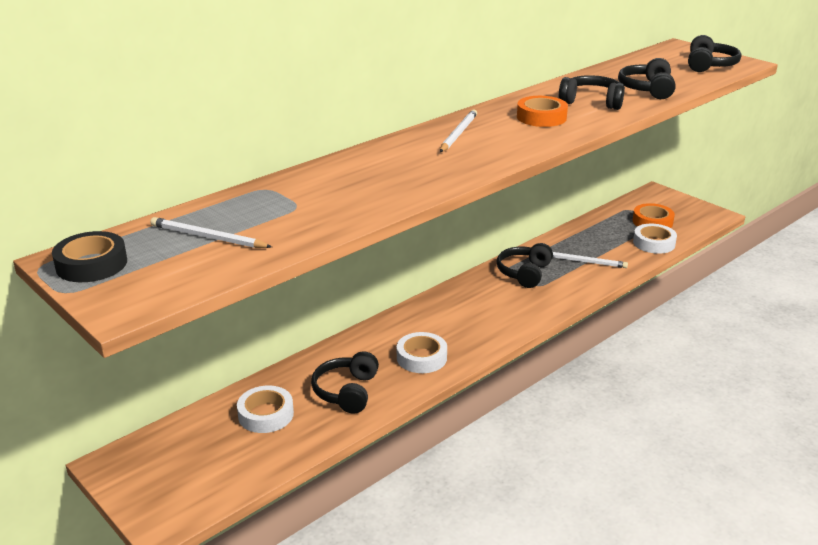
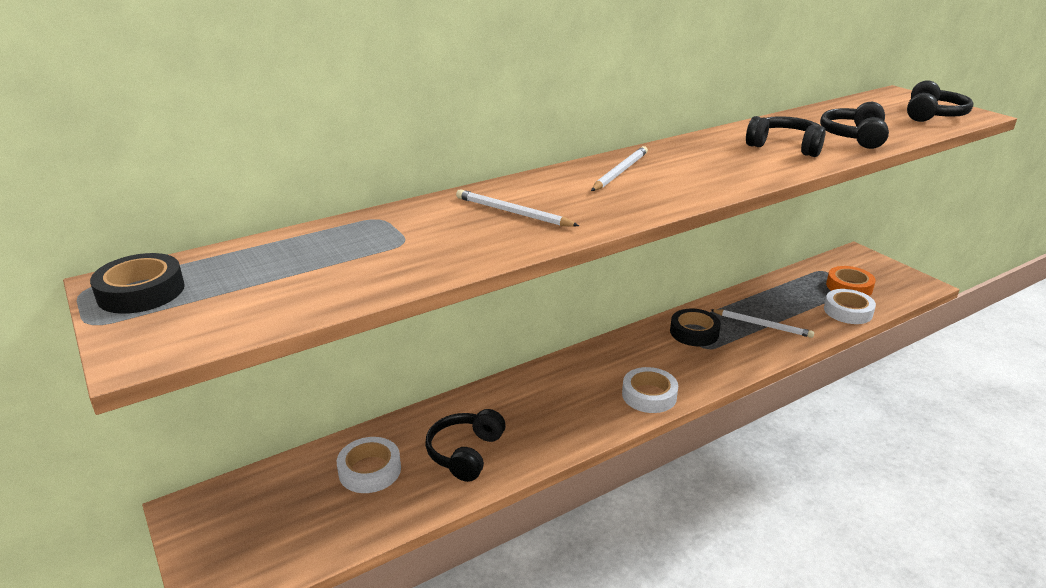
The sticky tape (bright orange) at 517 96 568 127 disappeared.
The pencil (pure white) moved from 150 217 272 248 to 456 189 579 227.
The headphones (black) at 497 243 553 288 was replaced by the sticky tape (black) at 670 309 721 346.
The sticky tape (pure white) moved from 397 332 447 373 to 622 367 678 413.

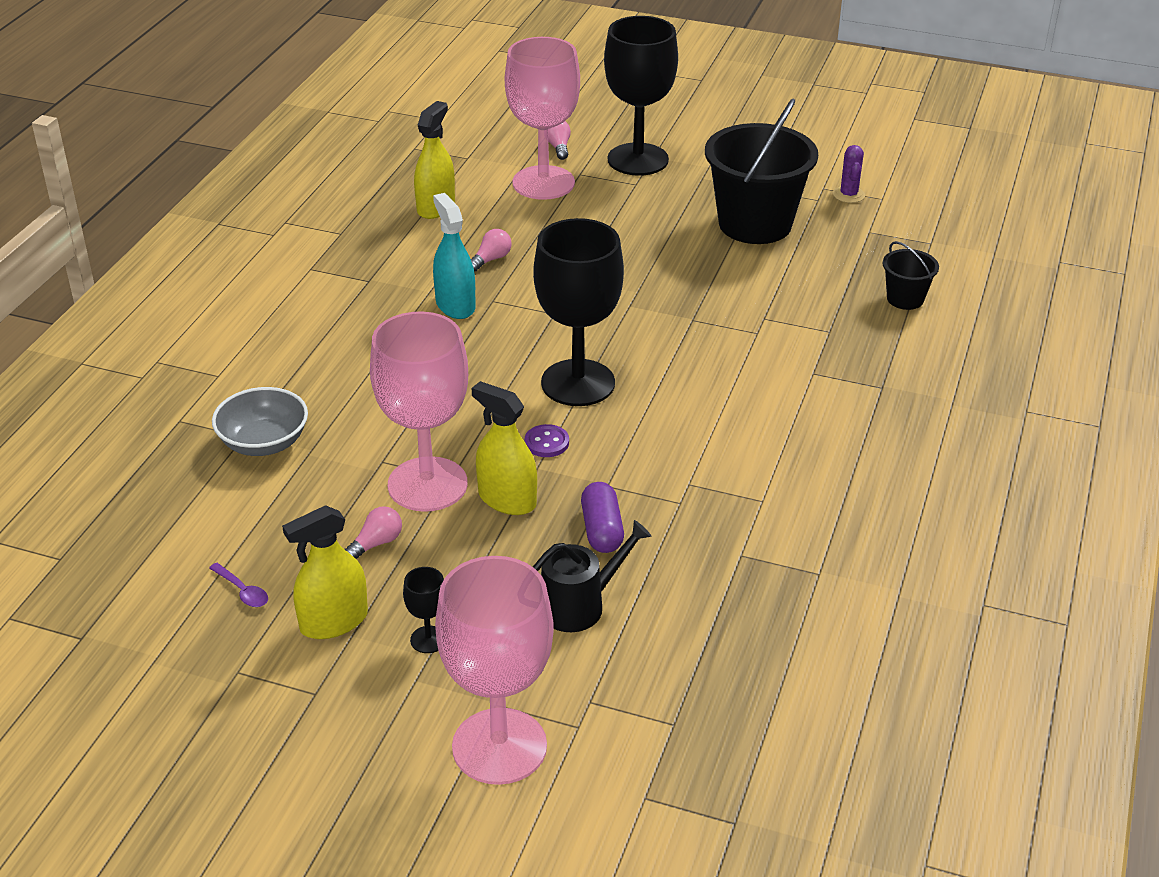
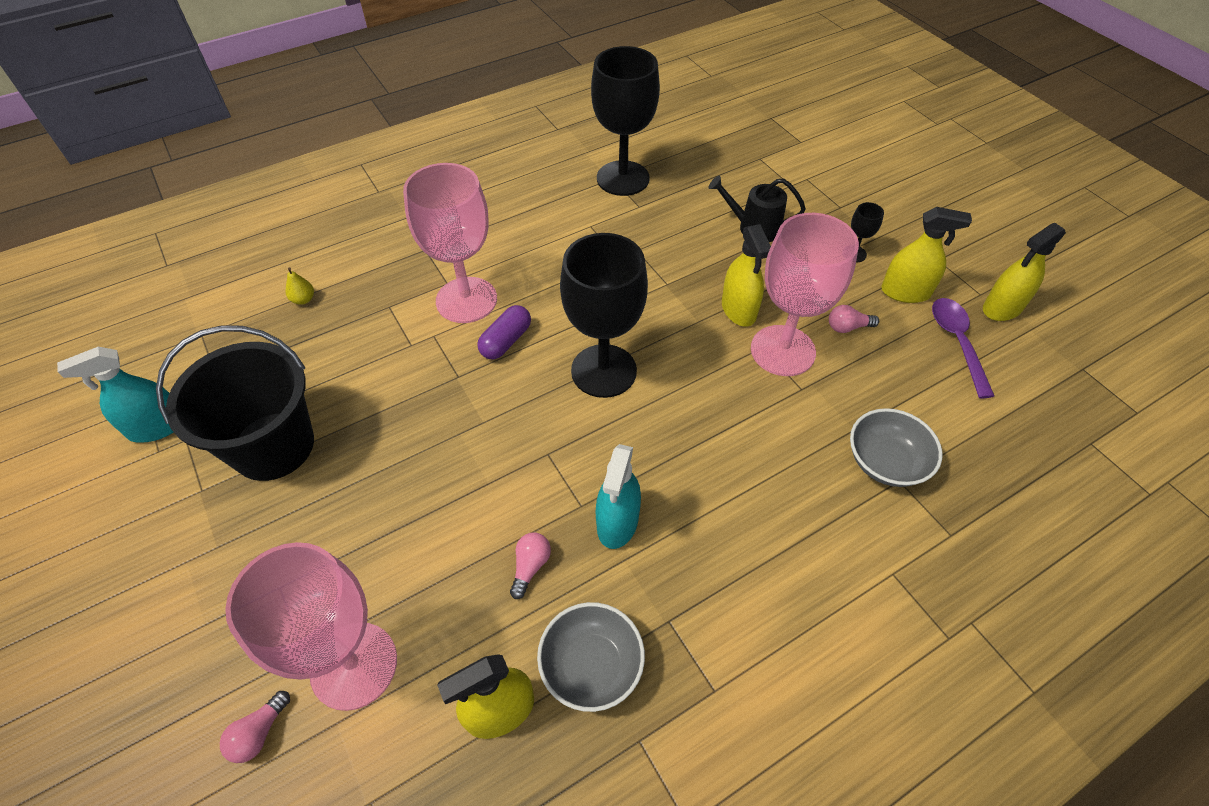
The chalice (black) moved from 604 16 678 176 to 591 46 660 196.
The cactus (royal purple) at 833 145 865 203 was replaced by the sprayer (teal) at 57 347 173 443.
The light bulb (rosy) at 471 229 512 272 turned 120 degrees clockwise.
The pail (black) at 883 241 939 310 was replaced by the pear fruit (bright yellow) at 285 267 314 305.
The shirt button (royal purple) at 525 424 569 457 disappeared.
The pill (royal purple) moved from 581 482 624 553 to 477 305 531 360.
The chalice (rosy) moved from 435 556 554 785 to 403 163 497 323.
The tablespoon (royal purple) at 209 563 268 607 changed to 1.92 times the size.
The sprayer (bright yellow) at 983 223 1066 321 appeared.
The bowl (grey) at 537 602 645 712 appeared.

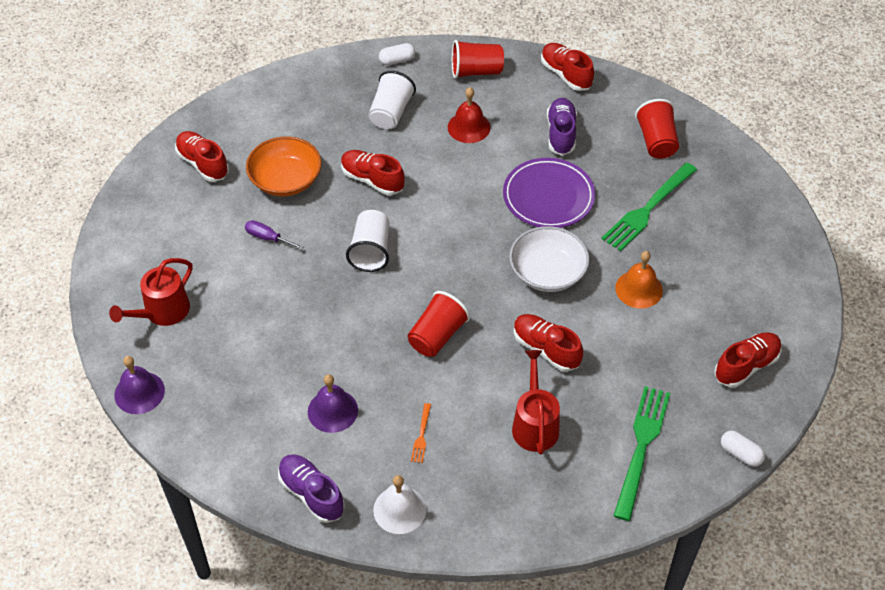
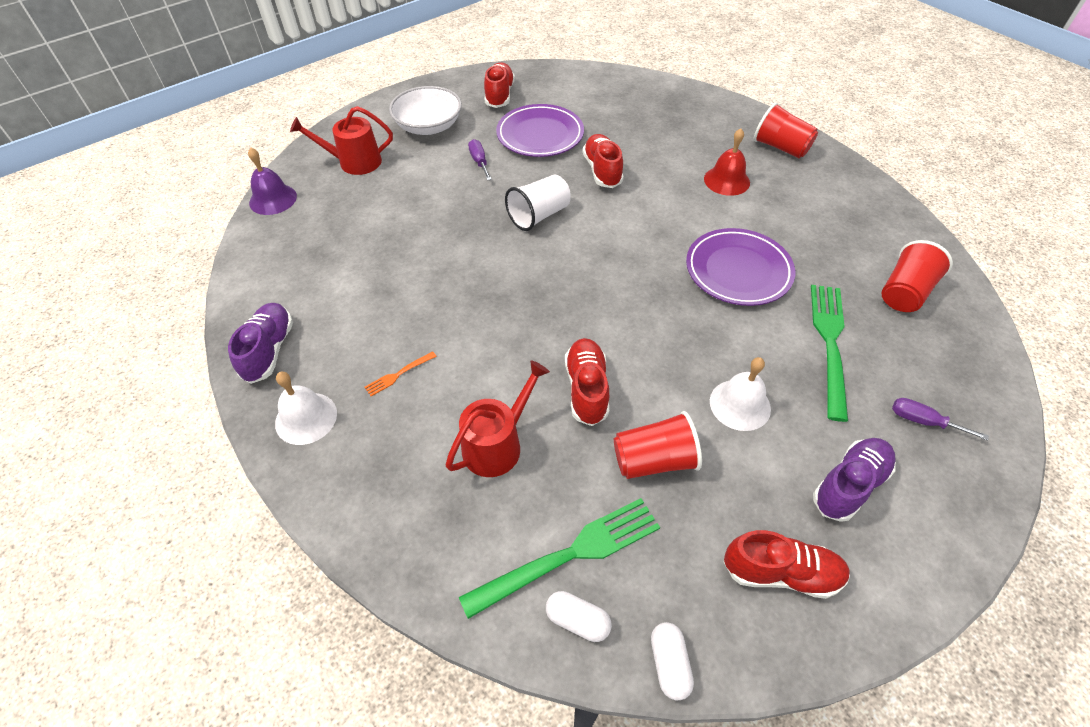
The pill (pure white) moved from 379 43 415 65 to 546 591 612 642.
The shoe (scarlet) at 541 43 594 91 disappeared.
The beaker (pure white) at 368 71 416 129 disappeared.
The shoe (royal purple) moved from 547 98 577 156 to 813 438 896 522.
The bowl (bright orange) at 246 136 322 196 was replaced by the flat dish (royal purple) at 496 104 584 157.
The dinner fork (leaf-green) at 601 163 697 251 turned 105 degrees clockwise.
The bowl (pure white) moved from 509 226 590 292 to 389 86 462 135.
The hand bell (bright orange) at 615 251 663 308 became the hand bell (pure white) at 710 357 771 431.
The beaker (scarlet) moved from 407 291 470 357 to 614 411 702 479.
The hand bell (royal purple) at 308 374 358 433 disappeared.
The screwdriver (royal purple) at 892 398 989 441 appeared.

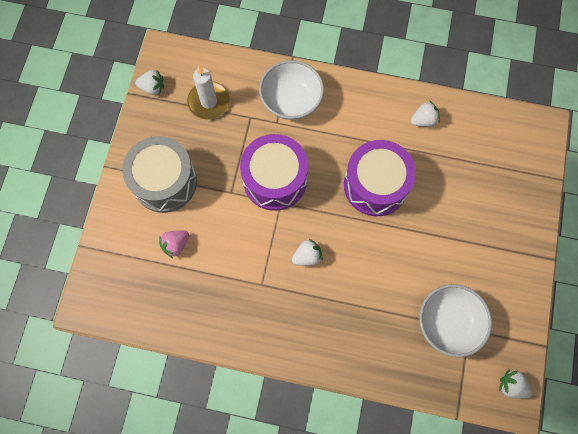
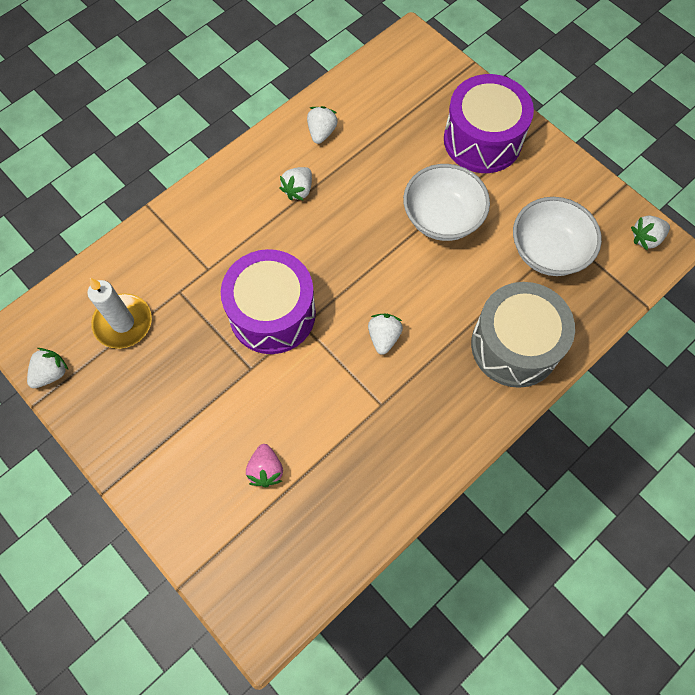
The bowl (pure white) moved from 259 60 324 120 to 403 164 490 241.
The snare drum (grey) moved from 122 136 197 213 to 471 282 575 388.
The snare drum (royal purple) moved from 344 140 416 216 to 444 74 534 173.
The strawberry (pure white) at 279 167 312 201 appeared.

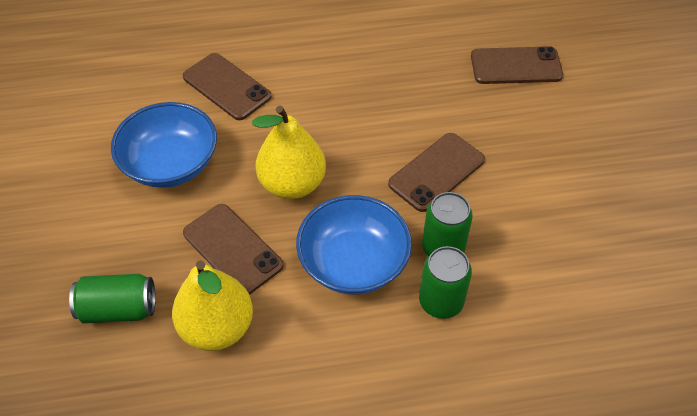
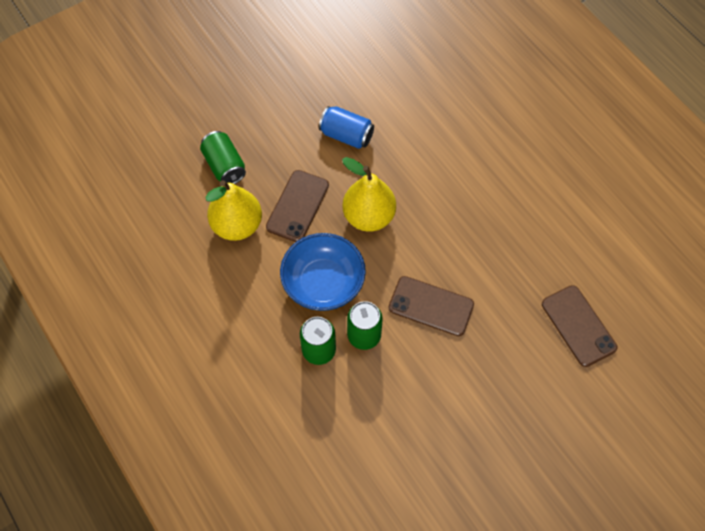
The phone (russet) at 183 53 272 120 disappeared.
The bowl (cobalt) at 111 102 217 188 was replaced by the tin (cobalt) at 319 106 374 149.

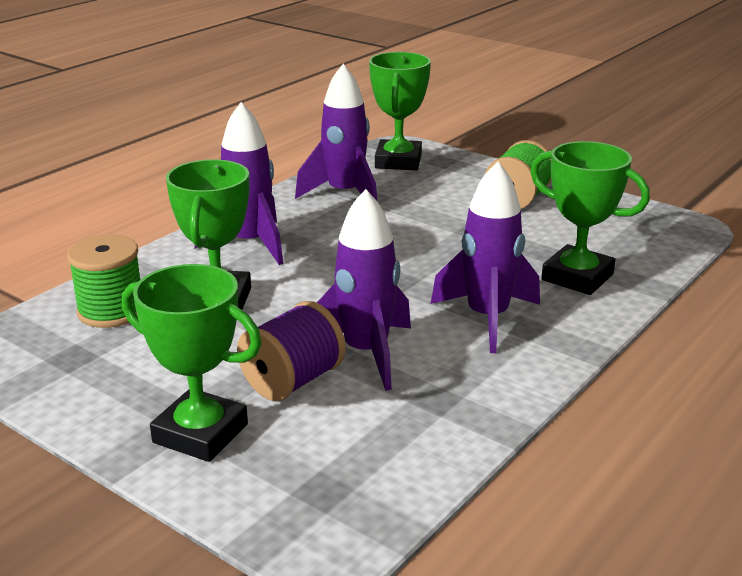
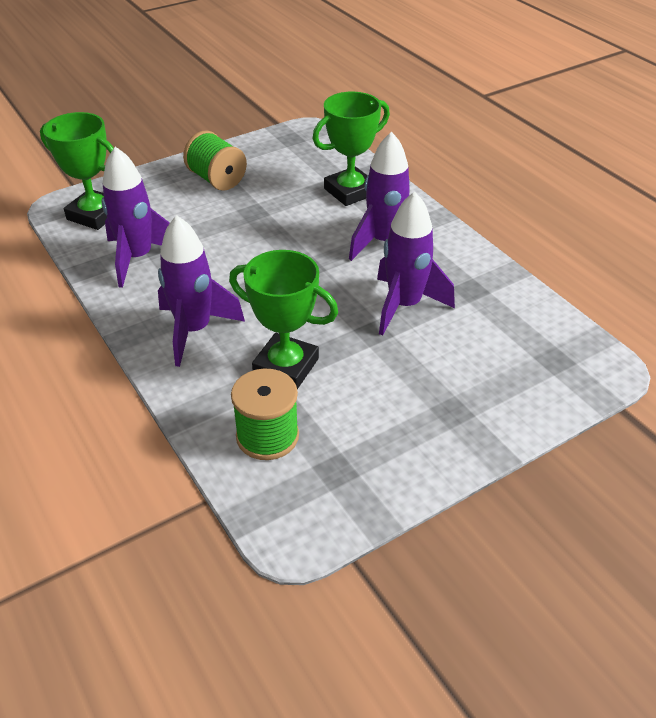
The prize cup (leaf-green) at 122 264 262 462 disappeared.
The reel of thread (royal purple) at 237 301 345 401 disappeared.

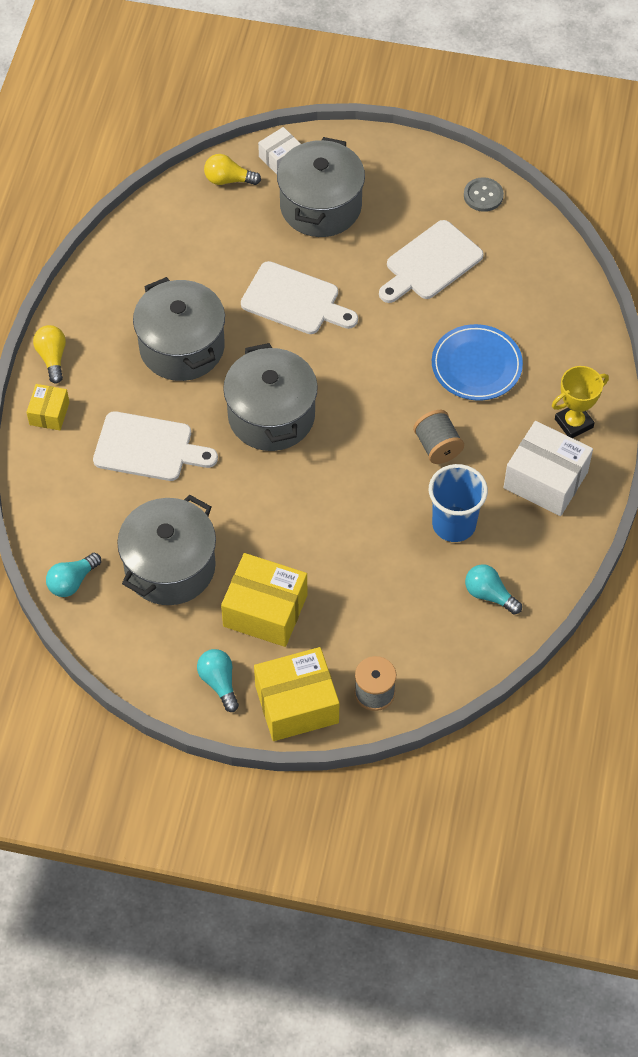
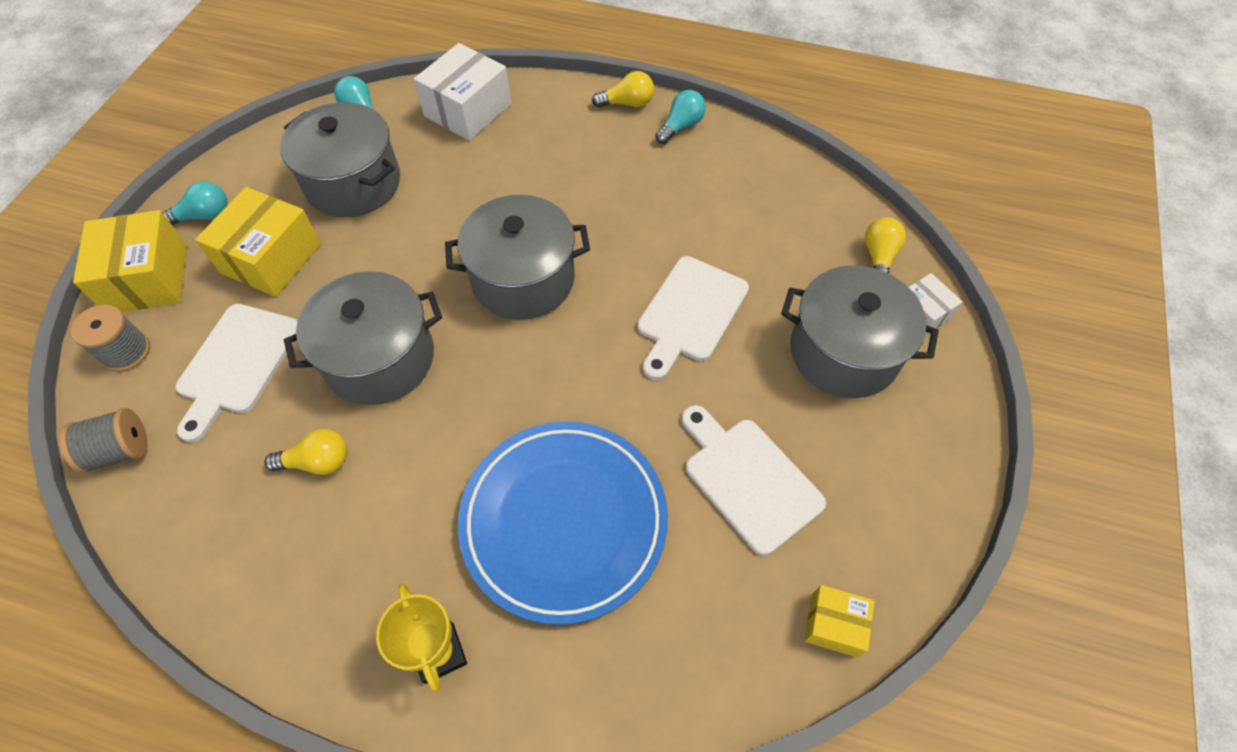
The shirt button (grey) at 464 177 504 212 disappeared.
The cooking pot (grey) moved from 133 277 225 381 to 284 271 442 405.
The flat dish (cobalt) at 432 324 523 400 changed to 1.57 times the size.
The parcel (bright yellow) moved from 26 384 69 430 to 804 585 875 657.
The reel of thread (grey) moved from 413 410 464 464 to 59 408 148 474.
The chopping board (pure white) moved from 93 411 218 481 to 176 304 297 442.
The parcel (pure white) moved from 503 421 593 516 to 414 43 512 141.
The beaker (cobalt) at 429 464 488 542 was replaced by the light bulb (bright yellow) at 265 429 348 475.
The light bulb (teal) moved from 465 564 522 614 to 655 90 706 144.

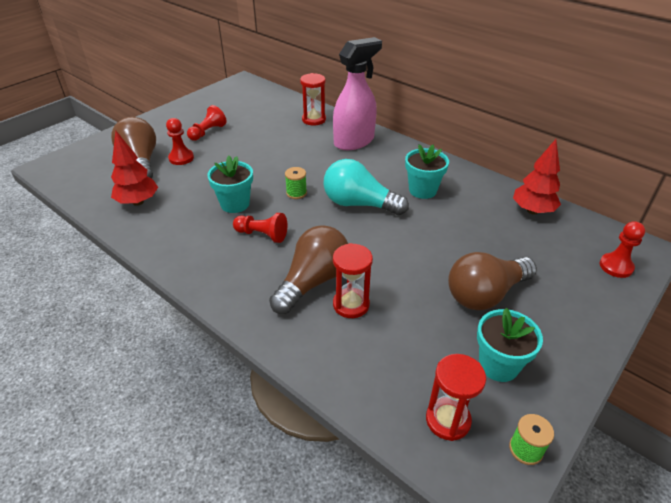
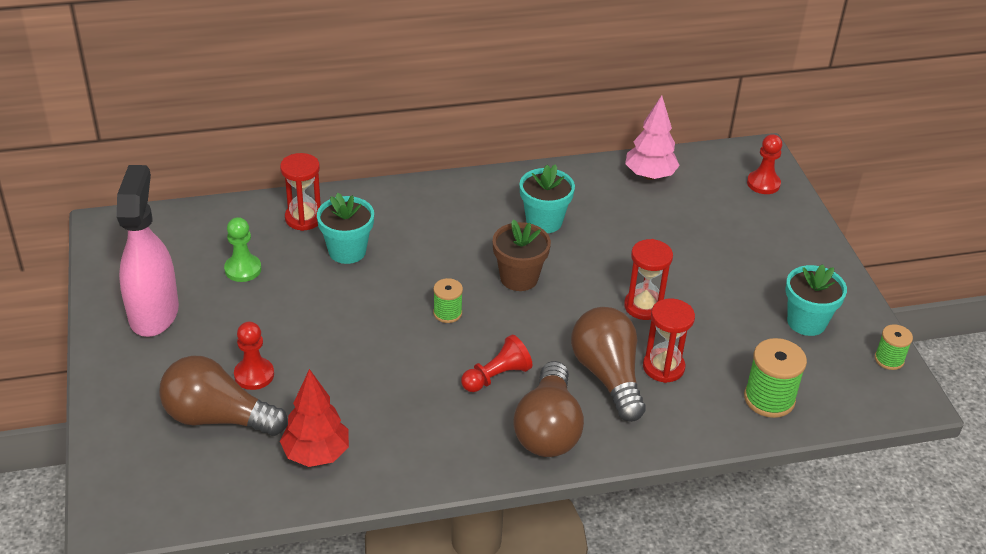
The sprayer (rosy) moved from 333 37 382 150 to 117 165 179 337.
The game pawn (scarlet) at 187 105 227 141 disappeared.
The tree (scarlet) at 513 139 561 215 became the tree (rosy) at 625 95 680 180.
The flower pot (teal) moved from 207 156 253 213 to 317 192 374 264.
The light bulb (teal) at 324 159 409 215 was replaced by the flower pot (russet) at 493 219 551 291.
The light bulb (russet) moved from 448 252 537 310 to 513 361 584 457.
The sand timer (scarlet) moved from 426 354 486 441 to 624 239 673 320.
The game pawn (leaf-green) at 224 217 261 282 appeared.
The reel of thread (leaf-green) at 744 338 807 418 appeared.

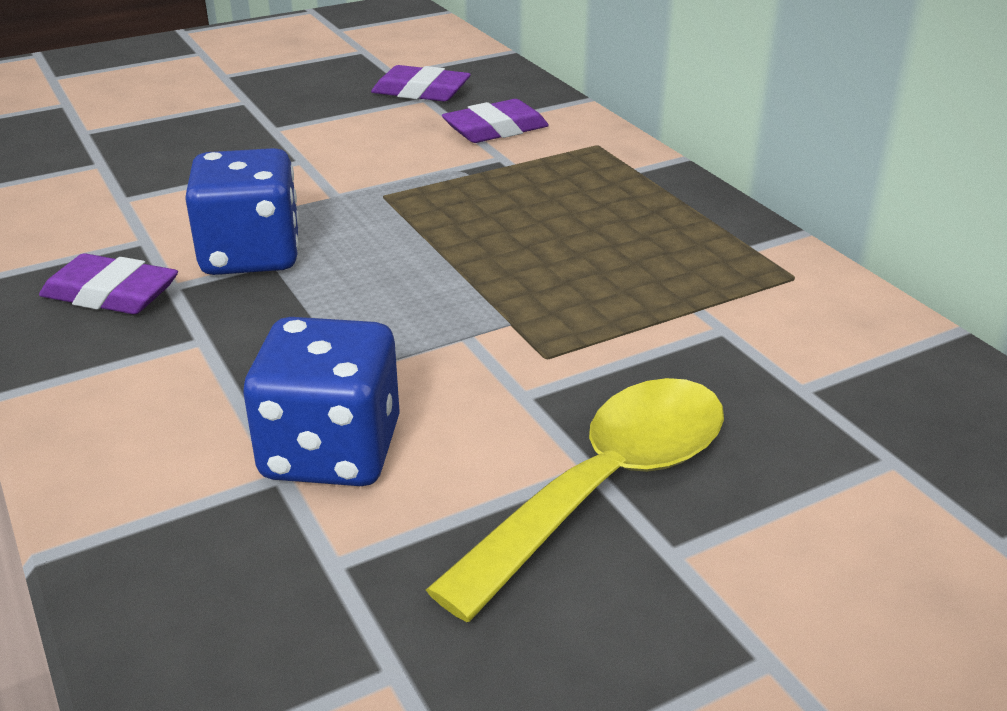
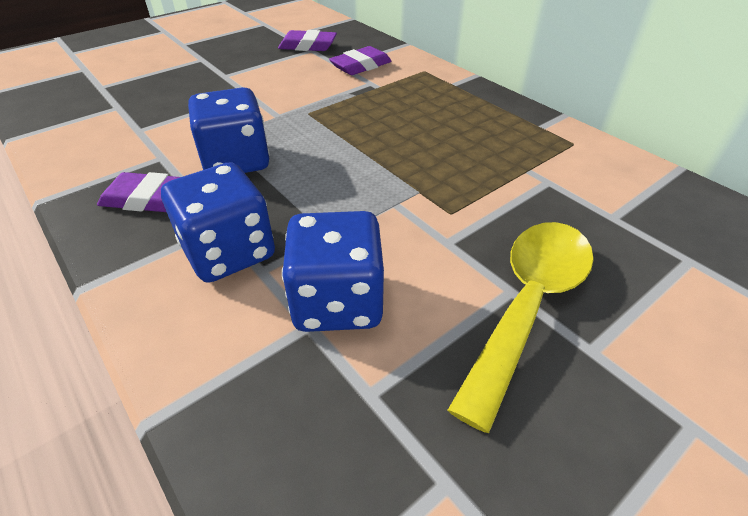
The dice (cobalt) at 161 162 275 283 appeared.

